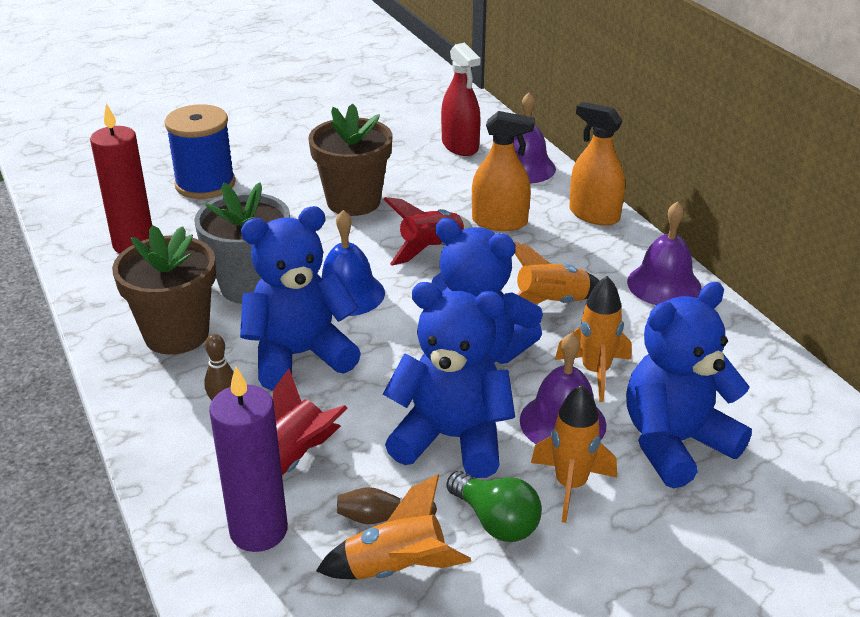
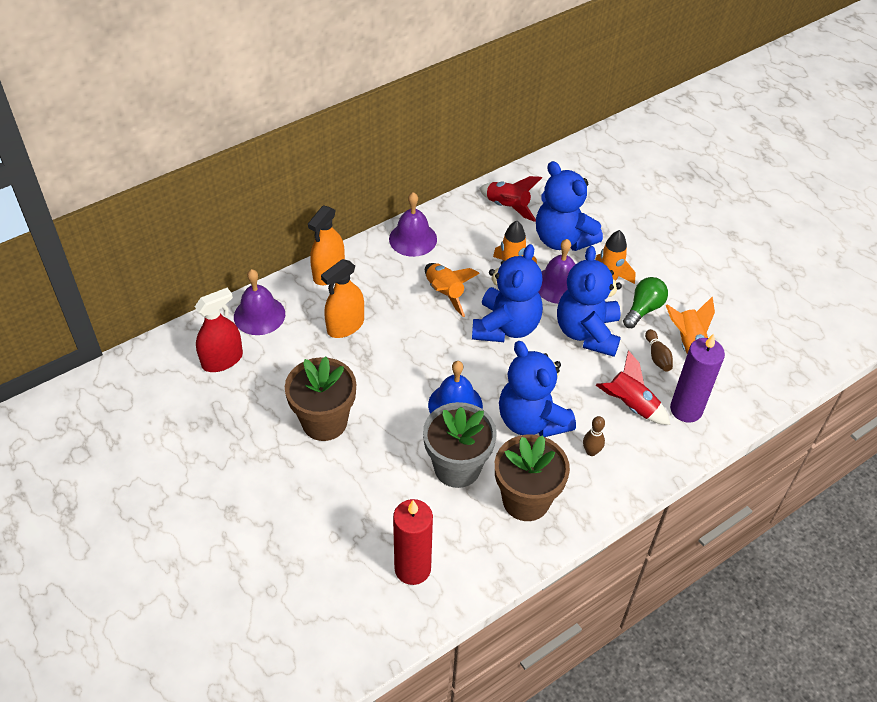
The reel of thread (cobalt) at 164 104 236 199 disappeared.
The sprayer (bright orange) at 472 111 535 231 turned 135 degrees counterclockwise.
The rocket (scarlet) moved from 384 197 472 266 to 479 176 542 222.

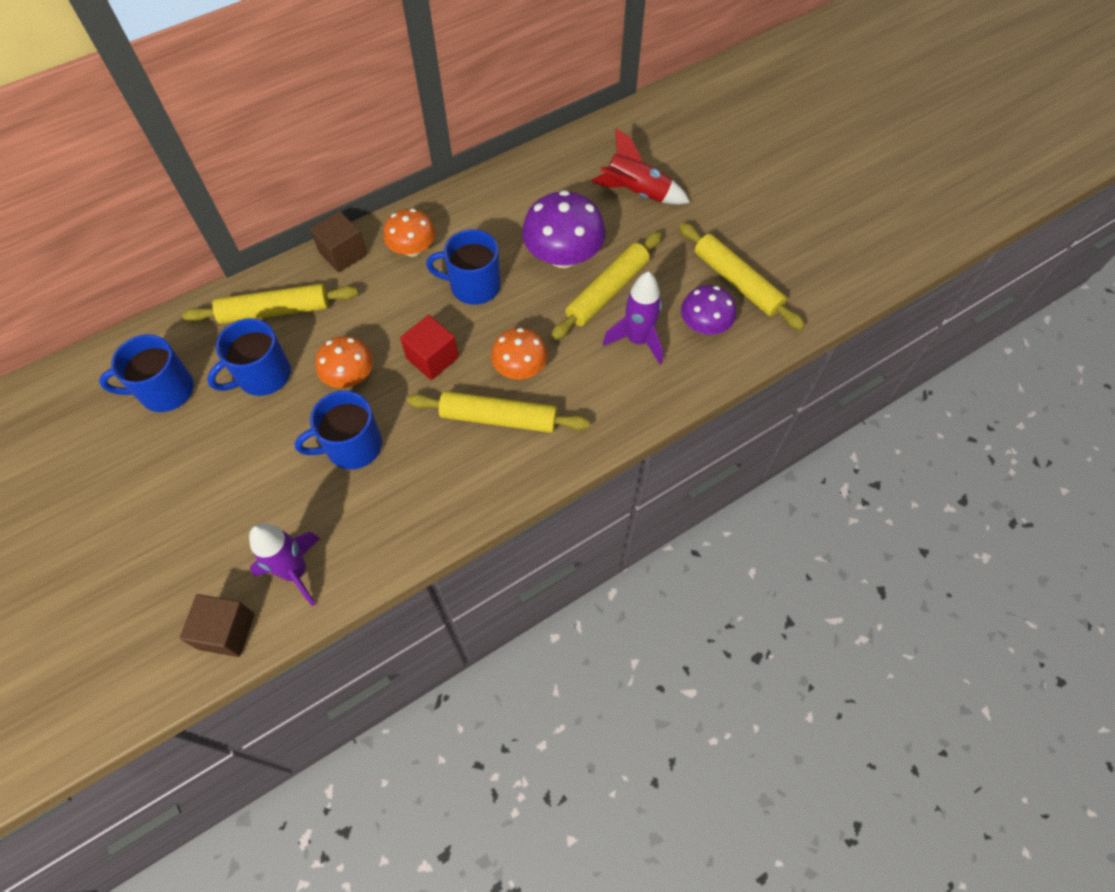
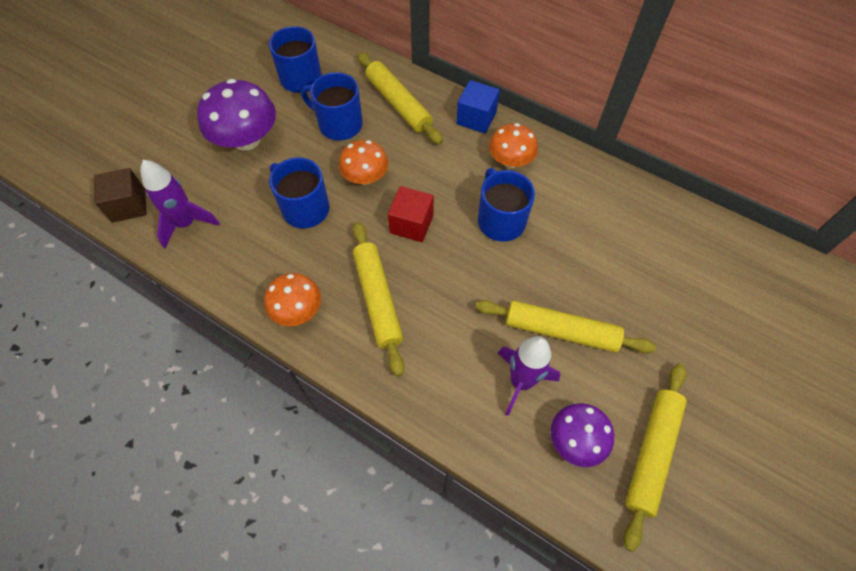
The rocket (scarlet) at 591 128 690 205 disappeared.
The fungus (royal purple) moved from 522 190 606 268 to 197 79 276 151.
The solid cube (russet) at 310 211 367 273 became the solid cube (cobalt) at 457 80 500 134.
The fungus (bright orange) moved from 491 328 548 380 to 264 273 321 326.

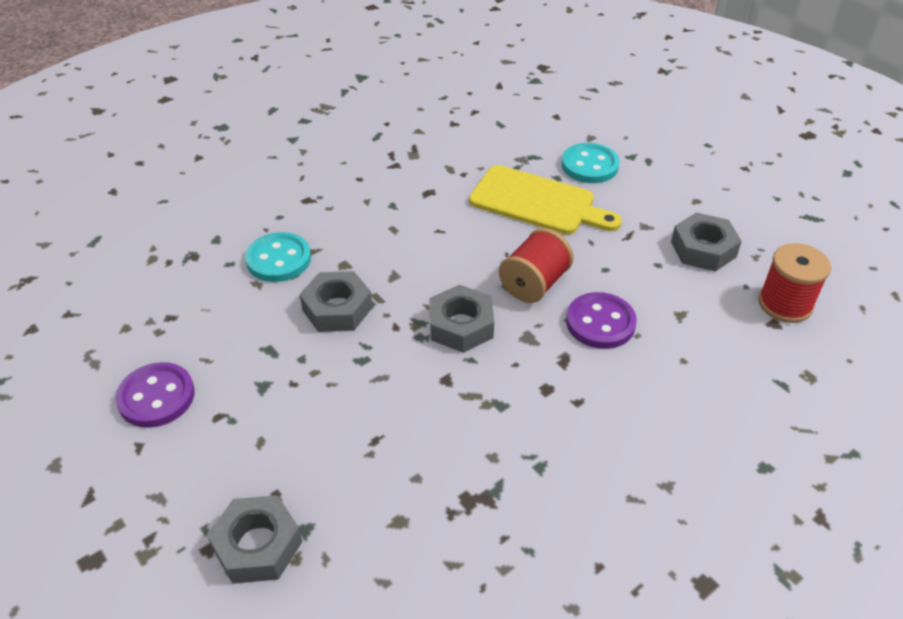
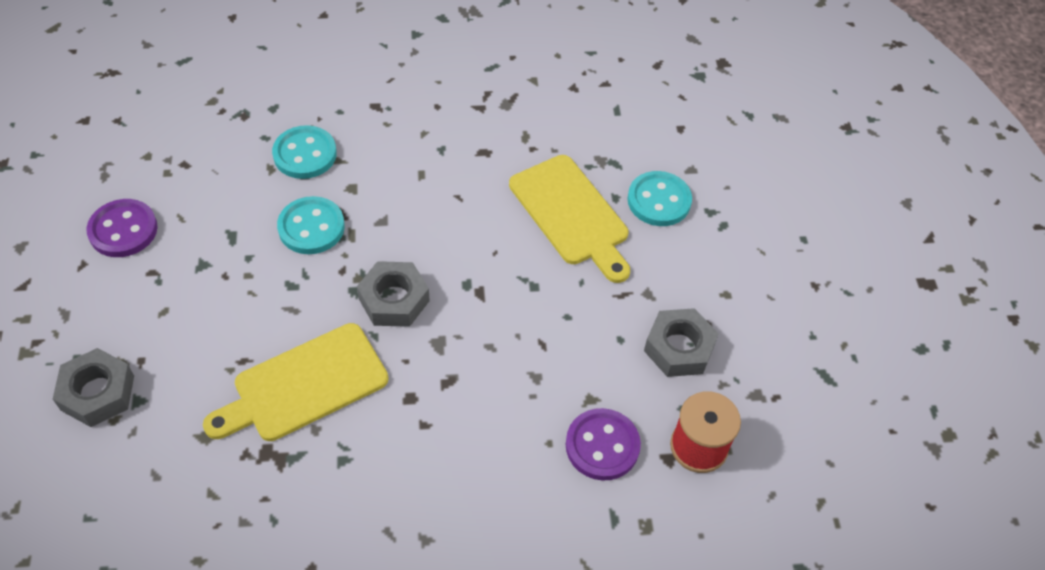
The reel of thread (scarlet) at 499 228 574 303 disappeared.
The hexagon nut (grey) at 299 271 373 332 was replaced by the shirt button (teal) at 277 196 345 254.
The shirt button (royal purple) moved from 566 292 637 349 to 566 408 641 481.
The chopping board (bright yellow) at 203 323 389 441 appeared.

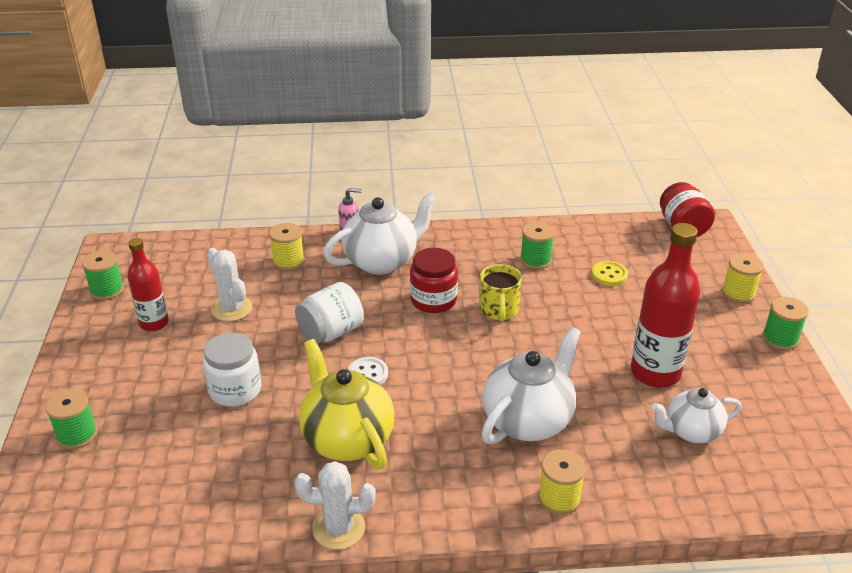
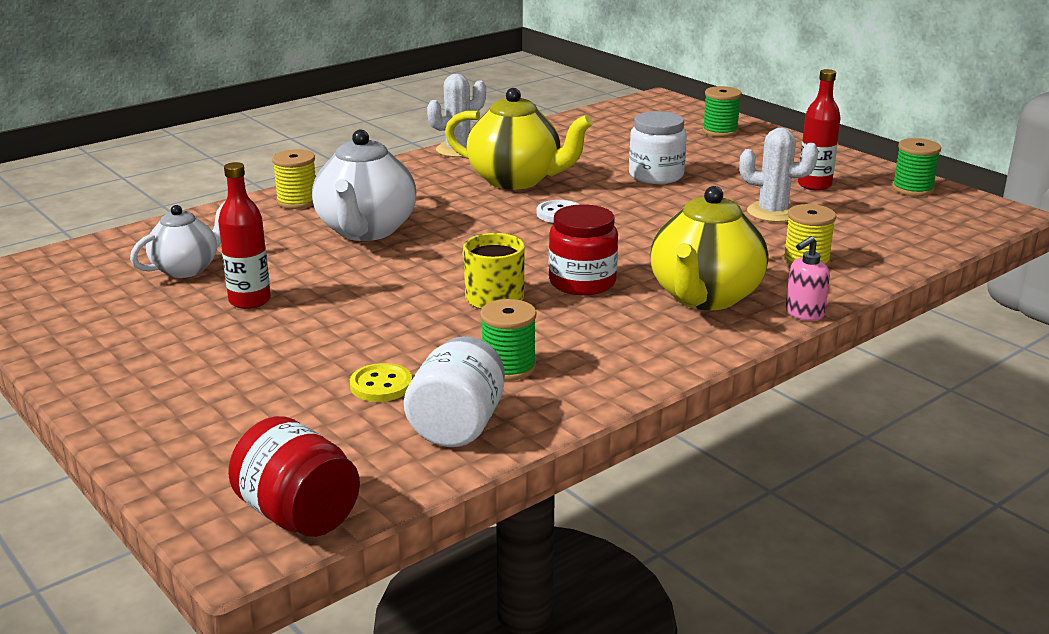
The china teapot (pure white) at 324 192 437 274 became the china teapot (bright yellow) at 651 186 768 310.
The bottle (scarlet) at 631 223 700 388 changed to 0.61 times the size.
The reel of thread (bright yellow) at 722 253 764 304 disappeared.
The jam jar (pure white) moved from 295 282 364 344 to 404 336 505 447.
The reel of thread (leaf-green) at 762 297 809 350 disappeared.

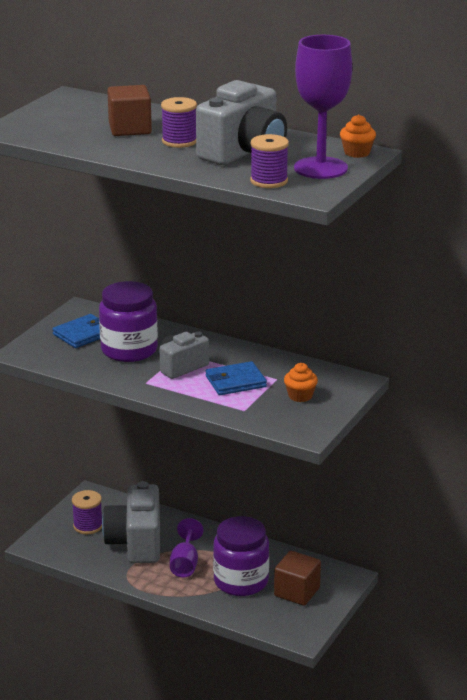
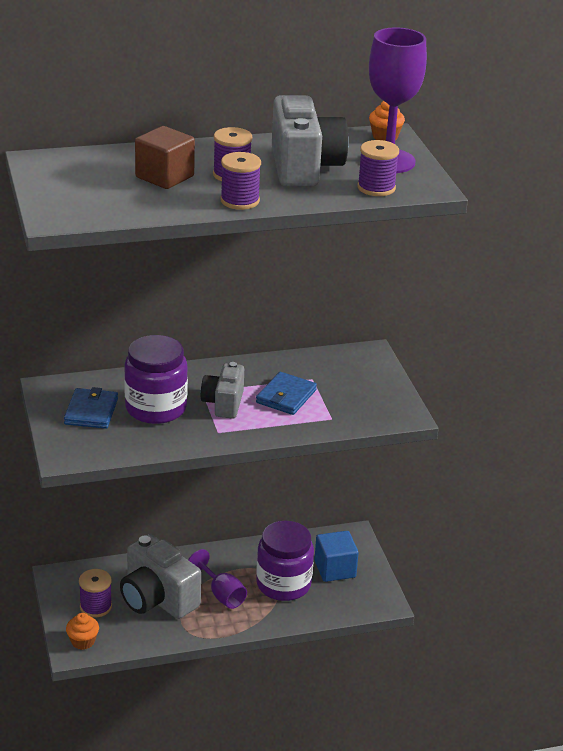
The fairy cake (bright orange) moved from 284 363 318 402 to 66 613 99 650.
The solid cube (russet) at 274 551 321 606 became the solid cube (cobalt) at 314 531 359 582.
The reel of thread (royal purple) at 220 152 261 210 appeared.

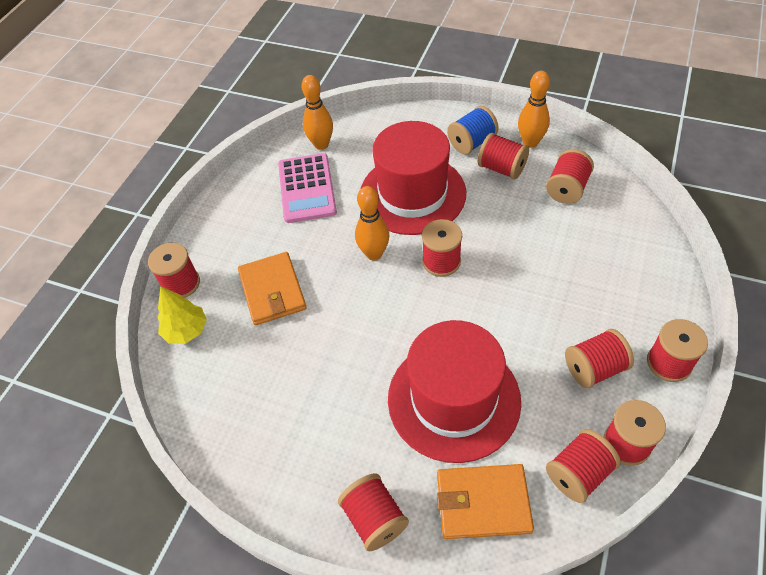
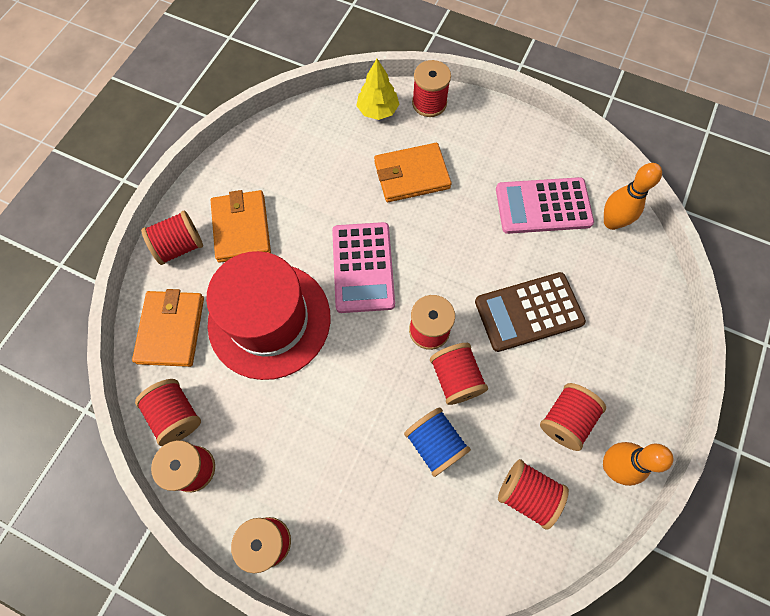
The reel of thread (cobalt) moved from 447 106 499 155 to 404 407 471 477.
The tall hat (scarlet) at 361 121 466 235 was replaced by the calculator (russet) at 475 272 586 352.
The tenpin (bright orange) at 355 186 389 260 disappeared.
The reel of thread (scarlet) moved from 565 329 634 388 to 430 343 488 405.
The card wallet (bright orange) at 211 190 271 263 appeared.
The calculator (rosy) at 332 222 395 313 appeared.

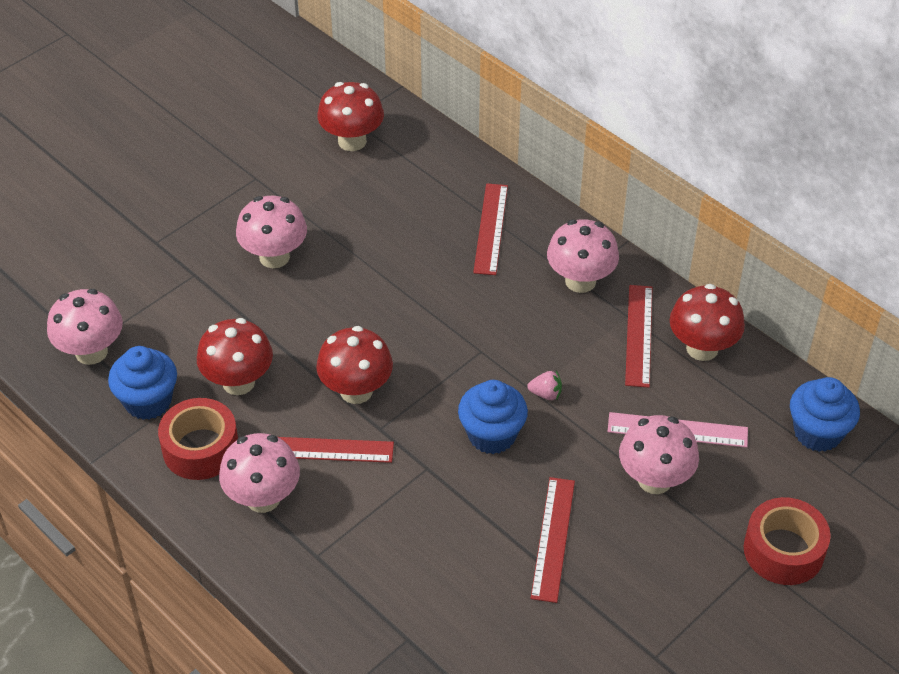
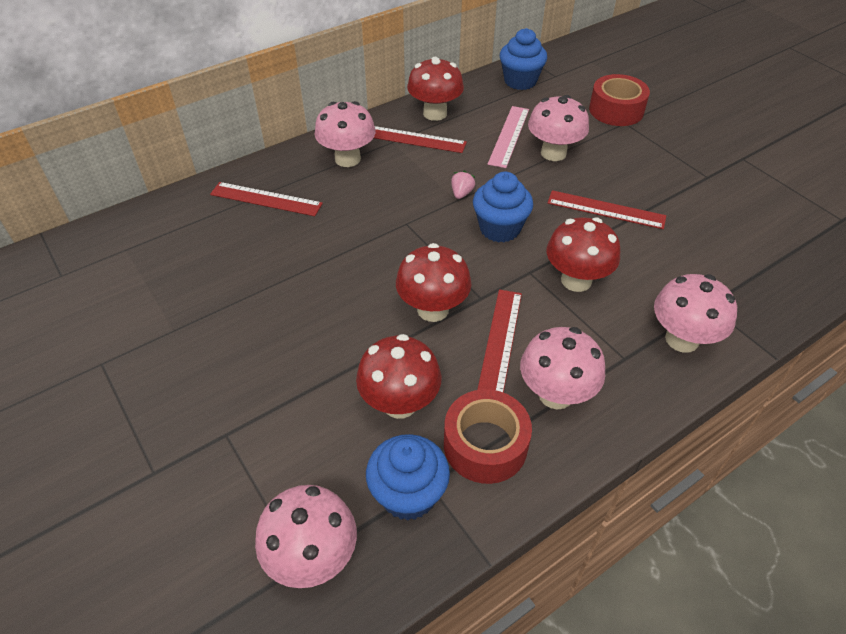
The fungus (scarlet) moved from 317 82 384 151 to 546 217 620 292.
The fungus (rosy) moved from 236 196 307 268 to 654 274 737 353.

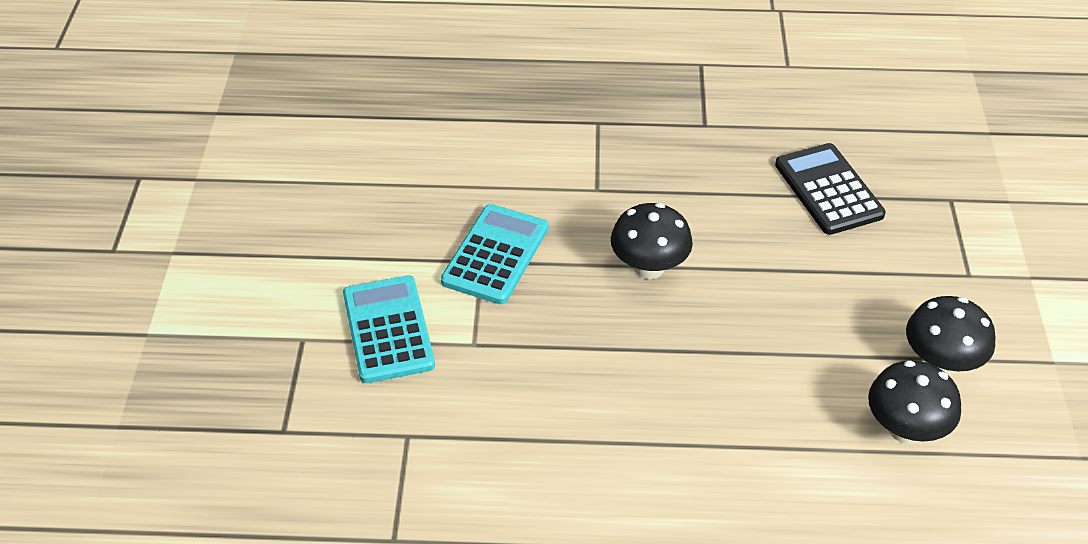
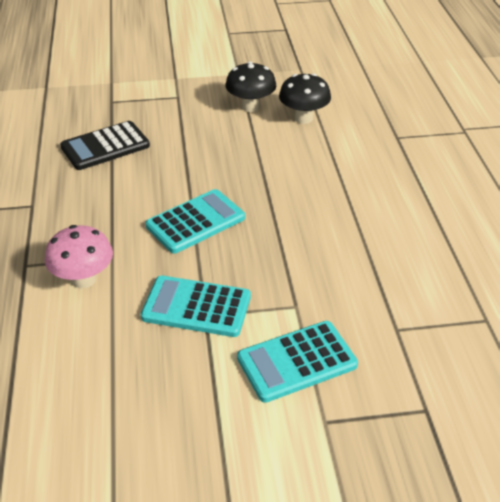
The fungus (black) at 611 203 693 279 was replaced by the calculator (teal) at 146 189 245 253.
The fungus (rosy) at 45 225 113 288 appeared.

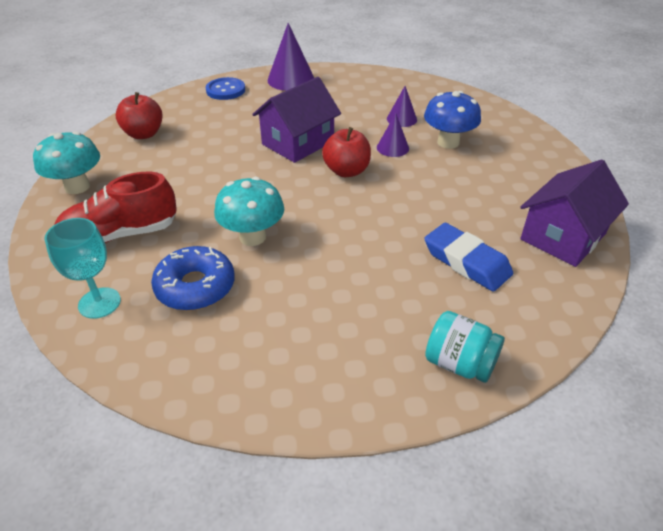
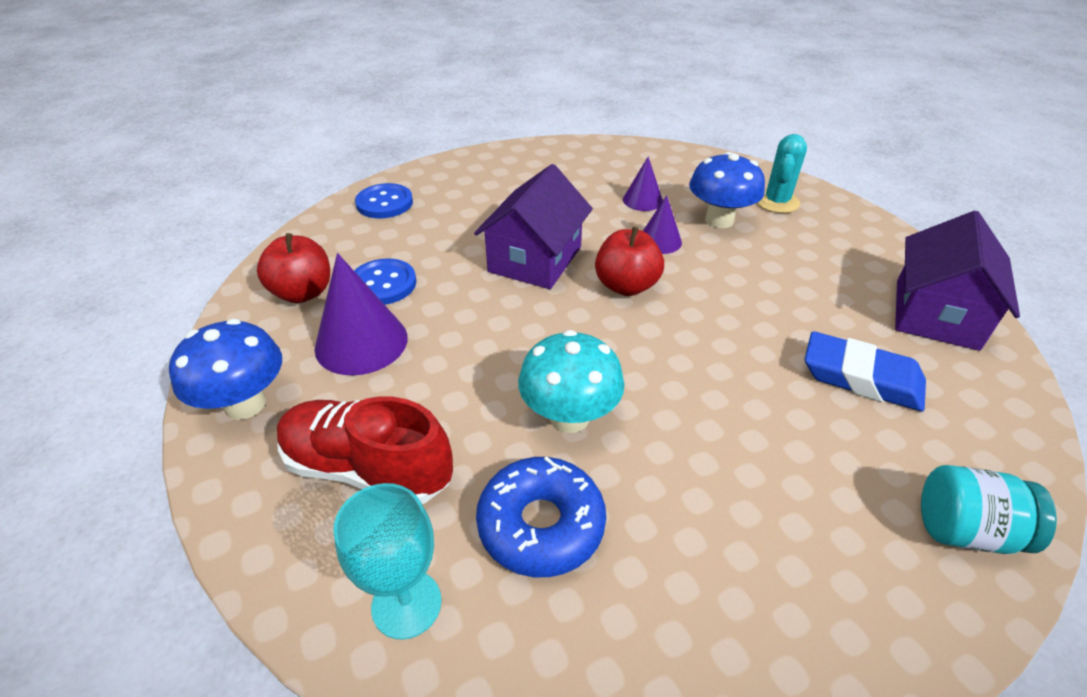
The cone shape (royal purple) moved from 268 23 314 91 to 315 253 408 376.
The fungus (teal) at 33 132 100 194 became the fungus (cobalt) at 169 319 282 420.
The shoe (scarlet) at 54 172 177 243 turned 60 degrees clockwise.
The cactus (teal) at 757 134 807 213 appeared.
The shirt button (cobalt) at 354 258 416 305 appeared.

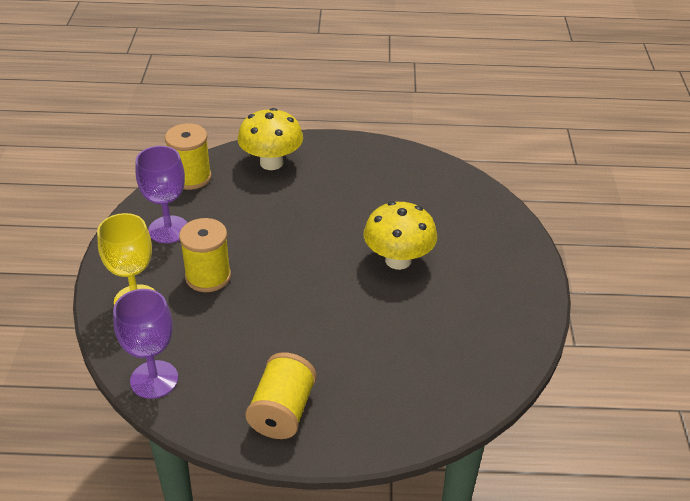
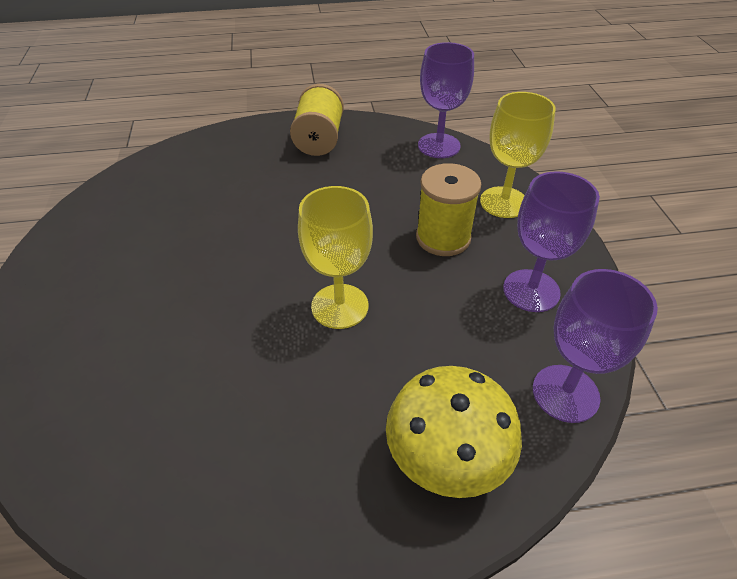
The reel of thread (bright yellow) at 165 123 212 190 was replaced by the chalice (royal purple) at 533 269 658 423.
The fungus (bright yellow) at 364 201 437 270 disappeared.
The chalice (bright yellow) at 298 186 373 329 appeared.

